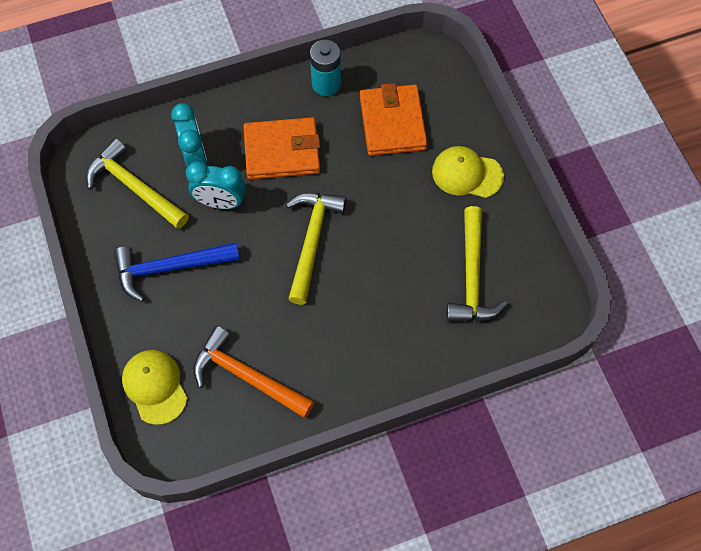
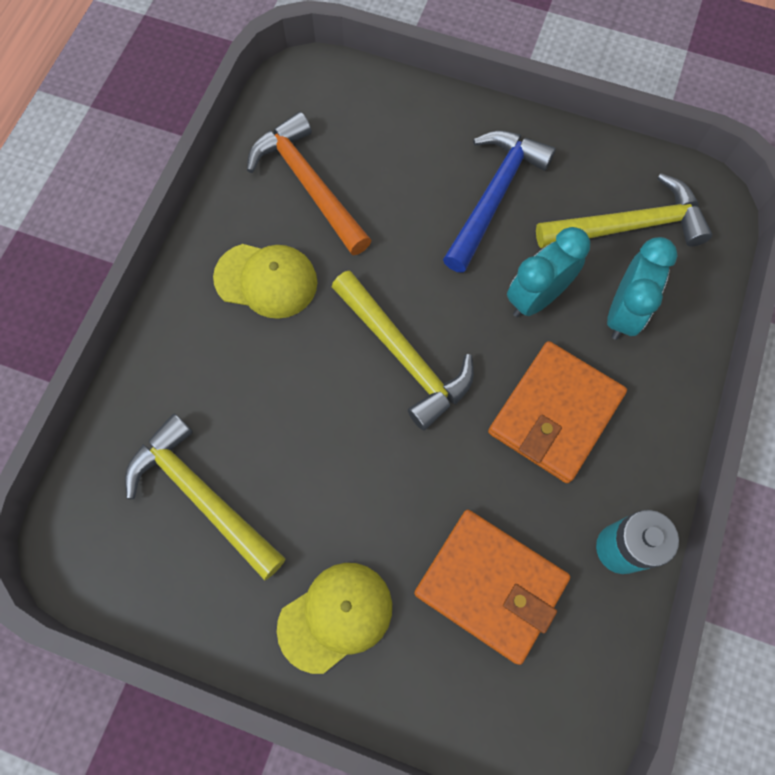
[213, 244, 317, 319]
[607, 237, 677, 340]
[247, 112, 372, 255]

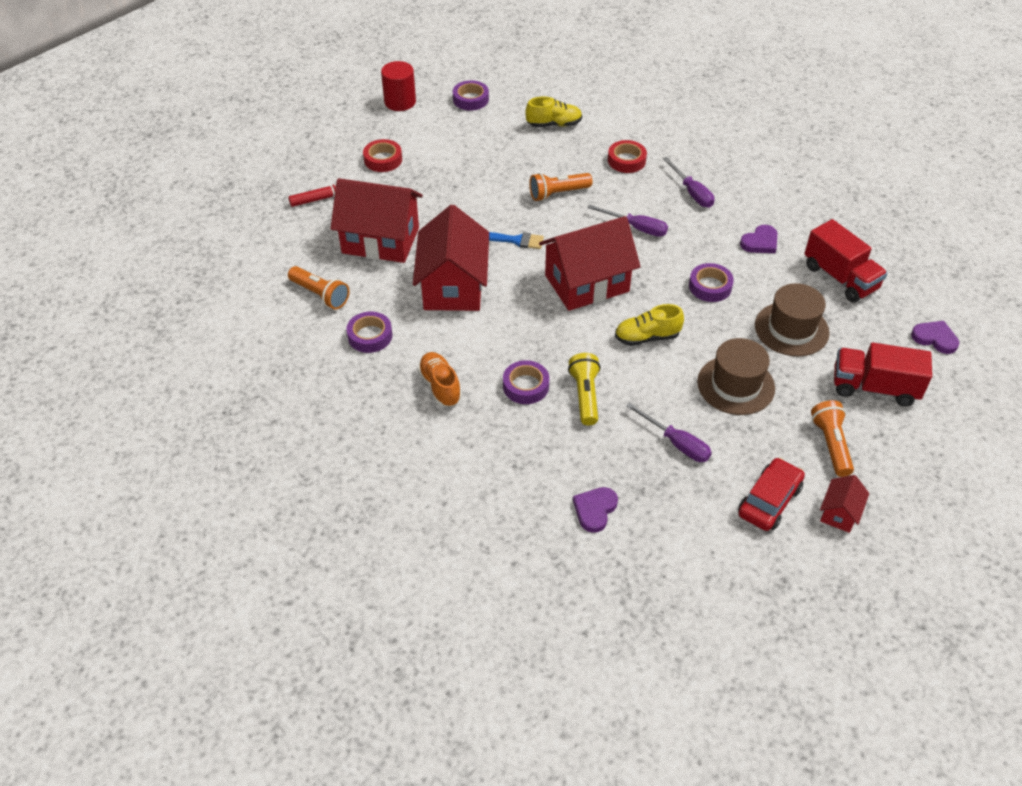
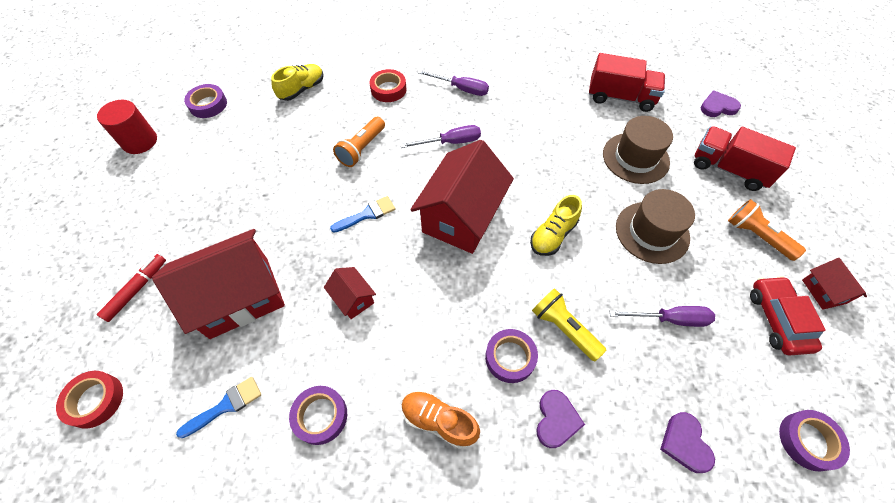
[56, 371, 123, 429]
[779, 410, 850, 471]
[536, 390, 585, 448]
[176, 377, 261, 438]
[694, 126, 796, 191]
[324, 267, 376, 319]

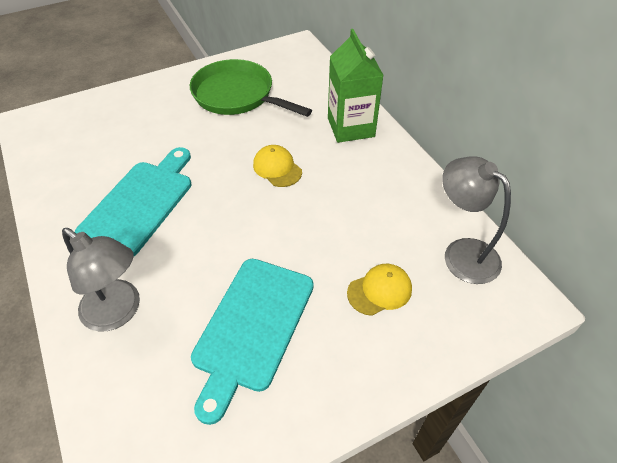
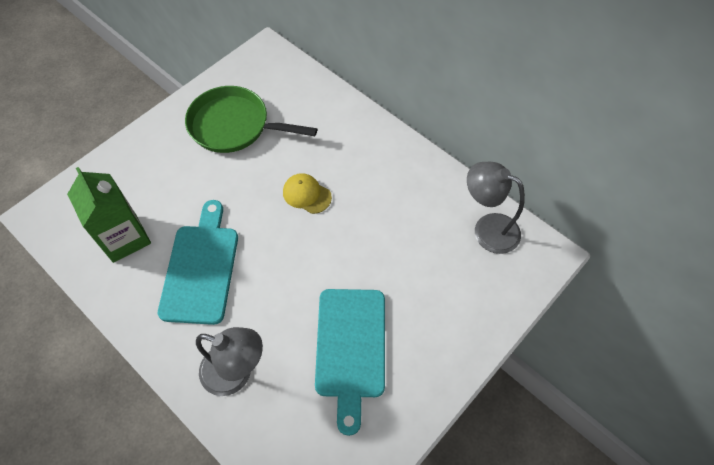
[347, 264, 412, 316] (first image)
[67, 167, 151, 263]

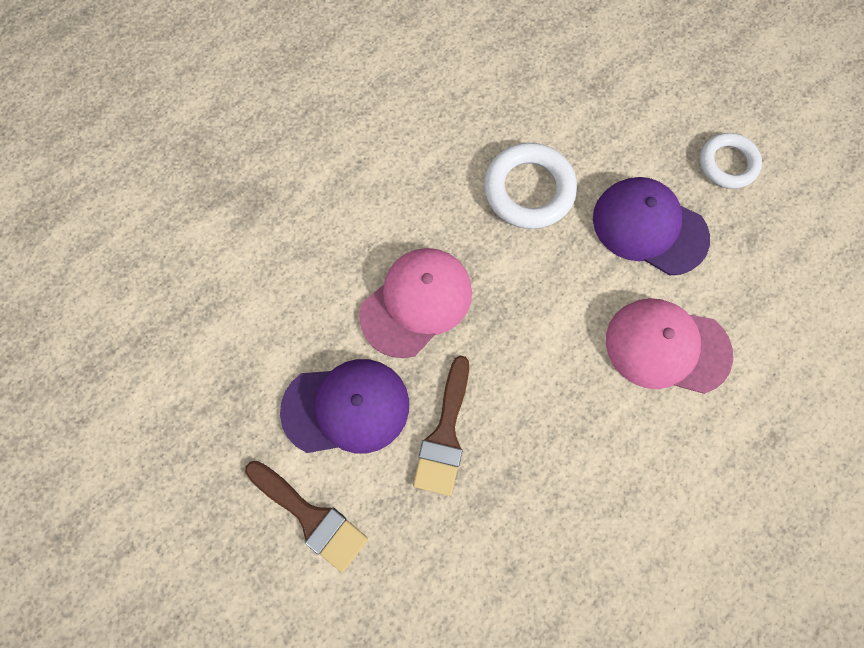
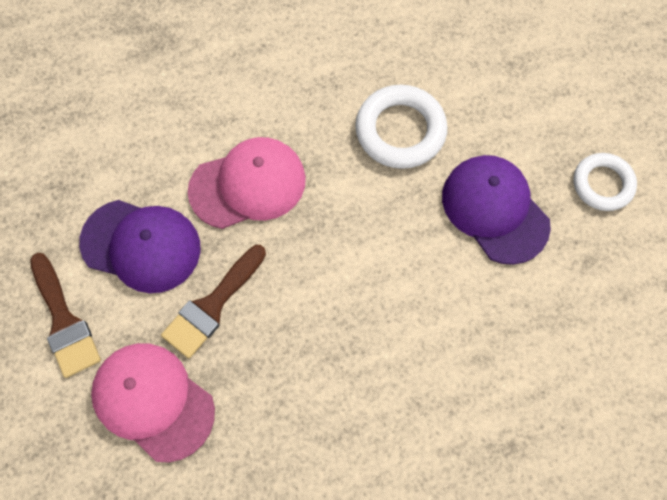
[91, 343, 215, 463]

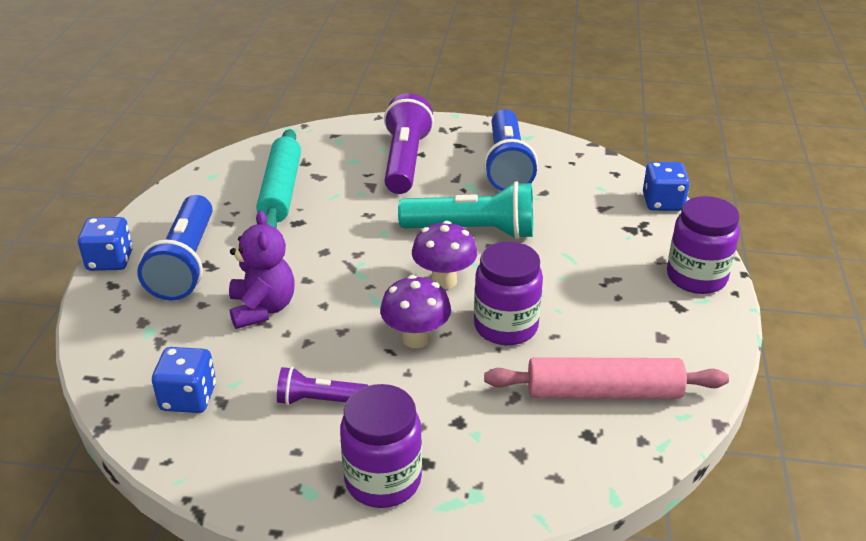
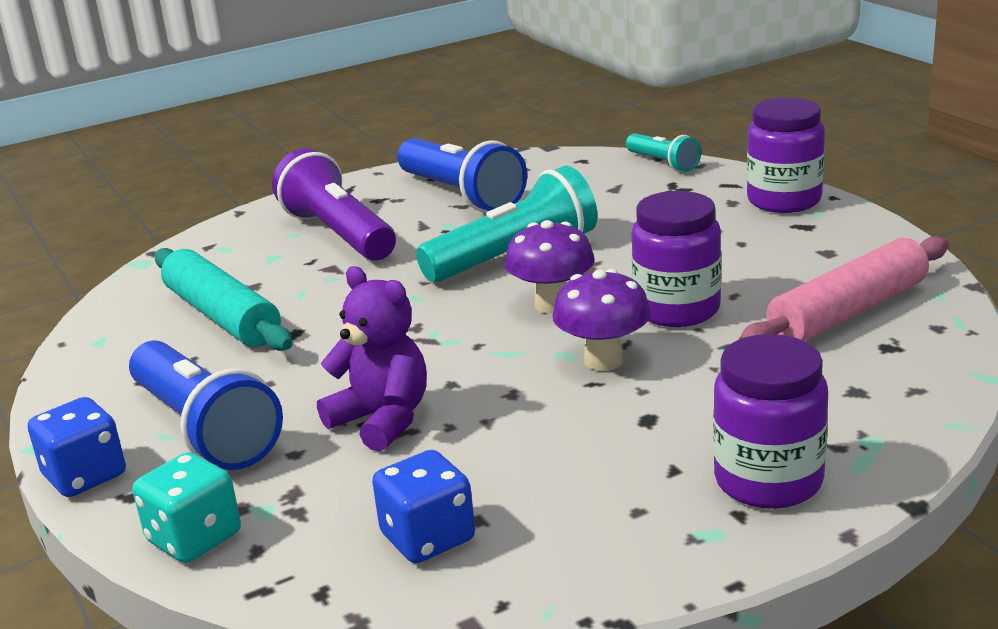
[277, 367, 369, 405] (first image)
[132, 452, 241, 563]
[626, 133, 701, 172]

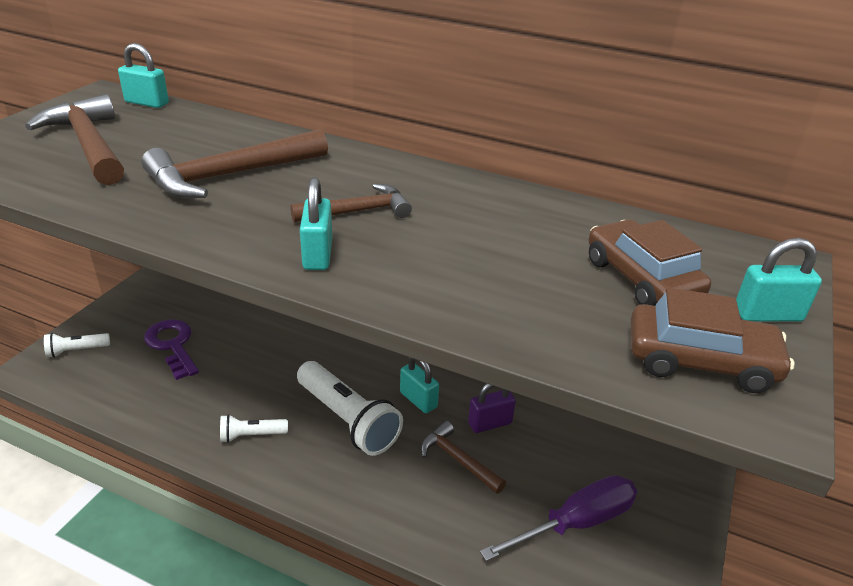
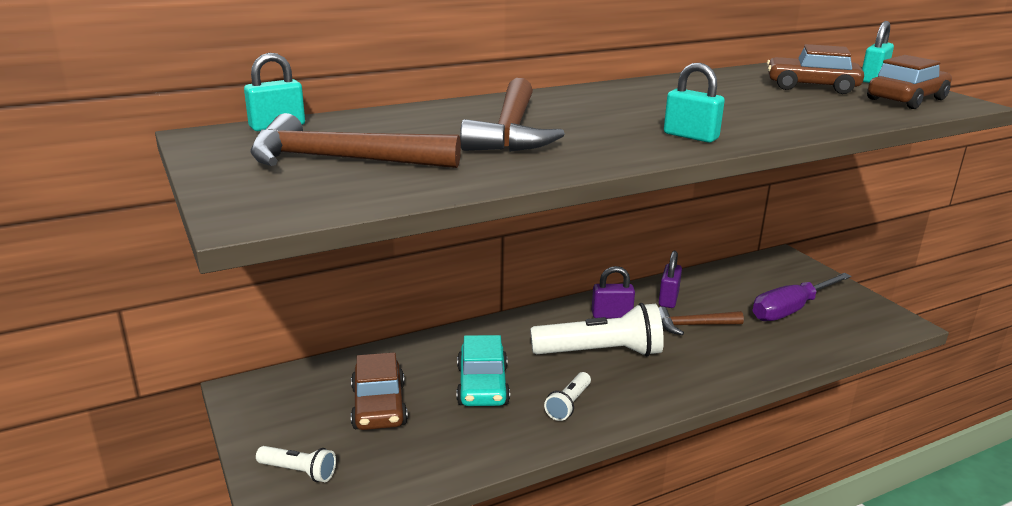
[290, 184, 412, 223] (first image)
[457, 335, 510, 406]
[351, 352, 408, 430]
[592, 266, 635, 319]
[256, 446, 336, 482]
[753, 273, 852, 321]

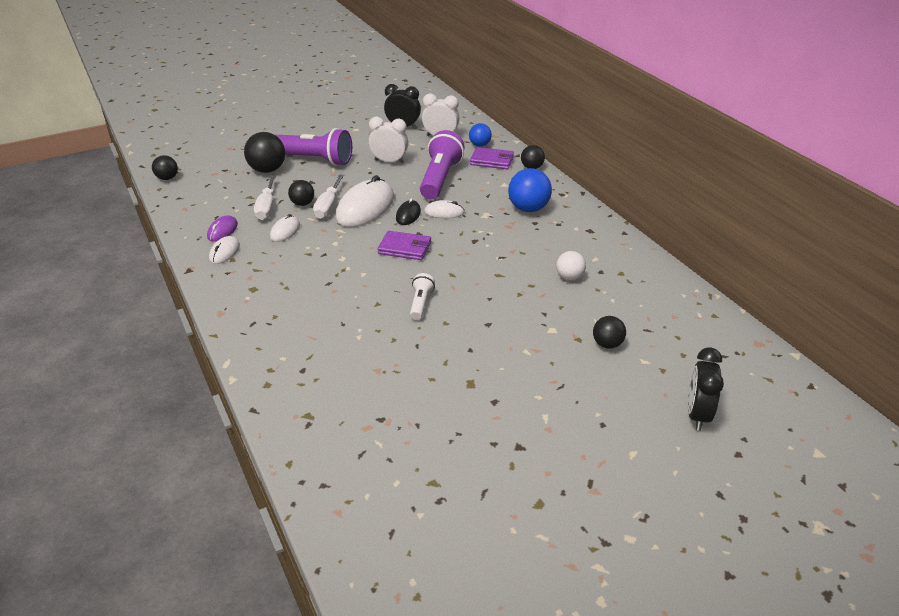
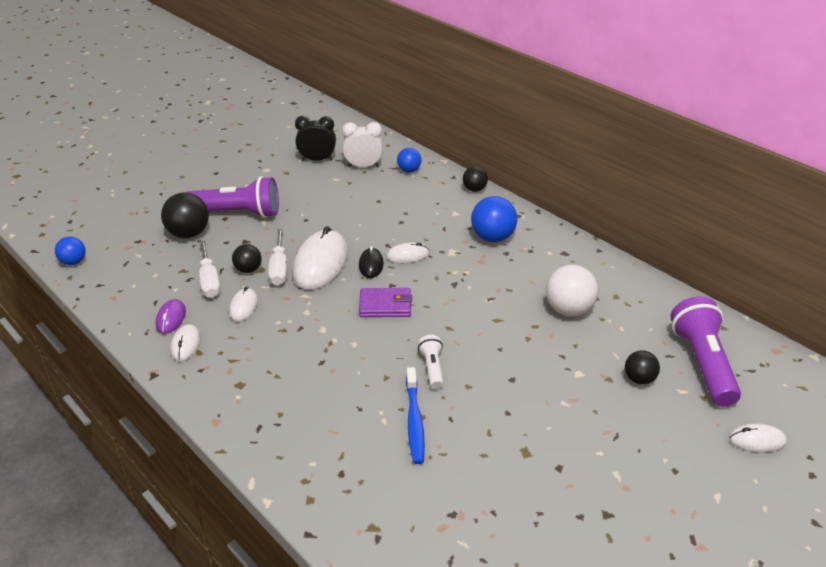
[369, 117, 408, 164] (first image)
[470, 147, 514, 169] (first image)
[406, 367, 425, 464]
[670, 296, 741, 407]
[729, 423, 787, 452]
[55, 237, 86, 265]
[546, 265, 598, 316]

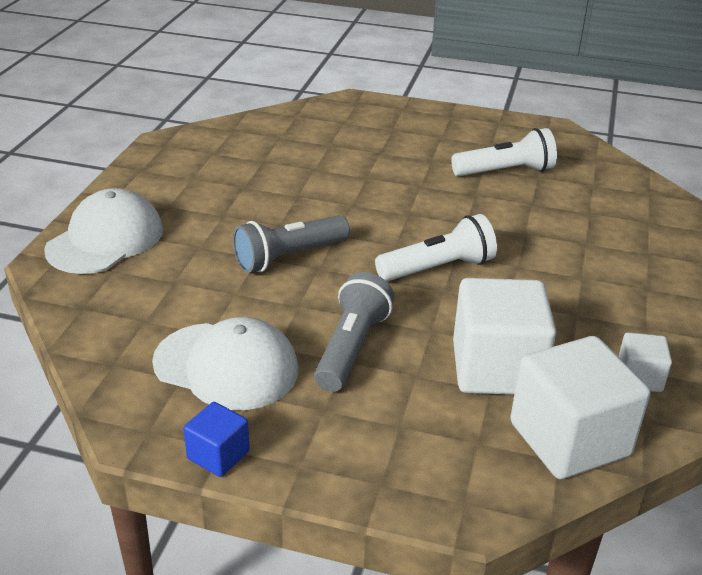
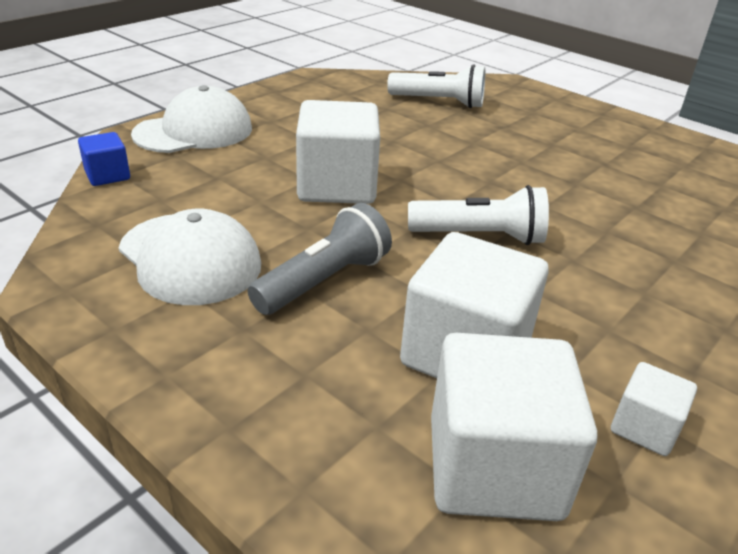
[78, 132, 130, 186]
[387, 64, 485, 108]
[296, 100, 380, 204]

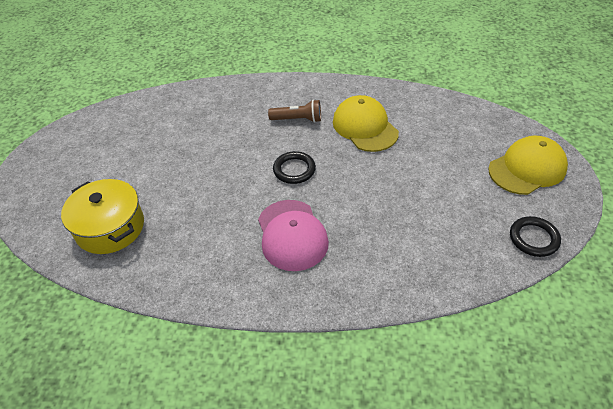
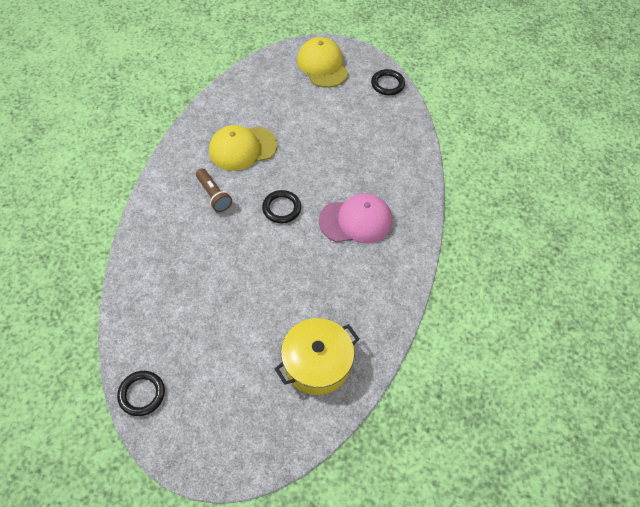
[117, 371, 165, 416]
[196, 168, 232, 212]

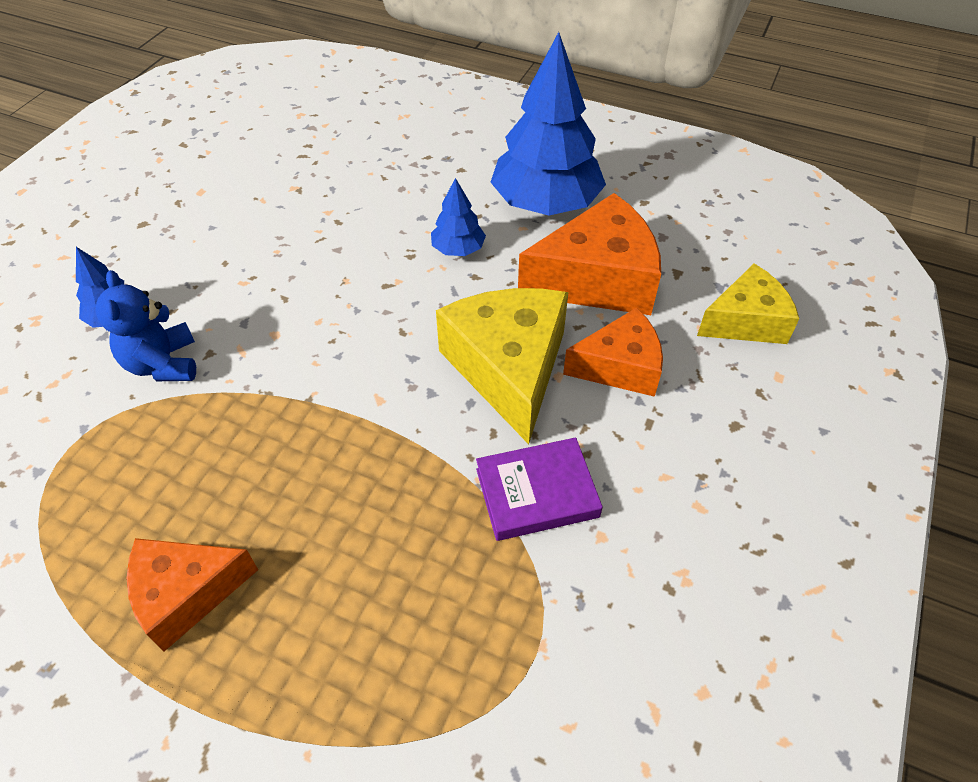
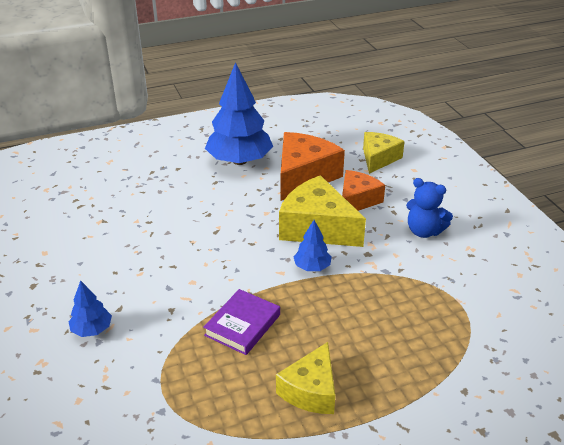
[406, 178, 453, 238]
[294, 220, 332, 271]
[203, 289, 280, 355]
[276, 342, 335, 414]

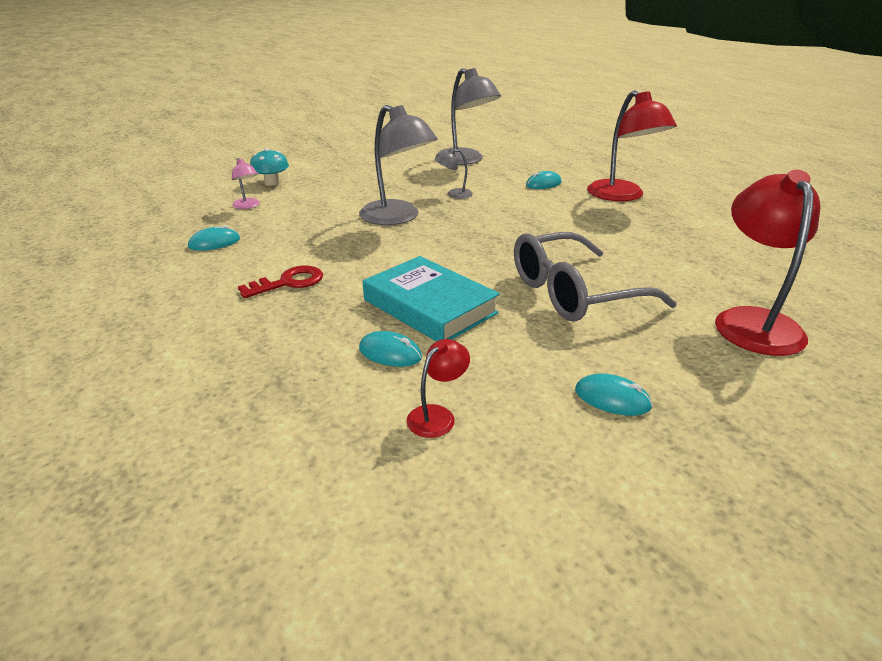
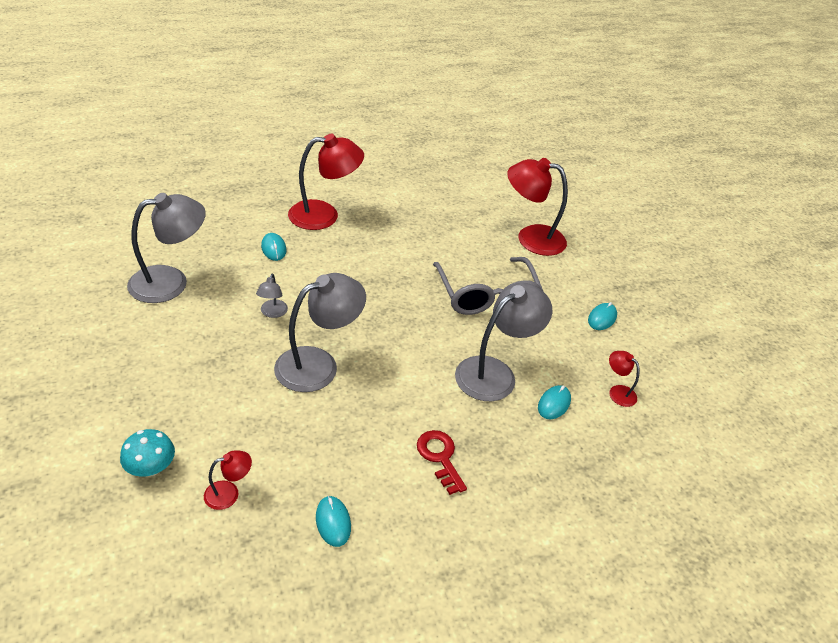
[455, 282, 552, 401]
[204, 450, 252, 510]

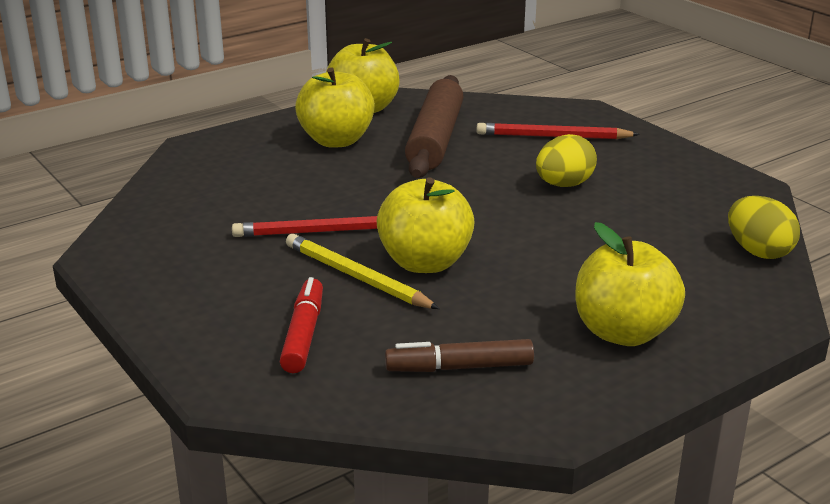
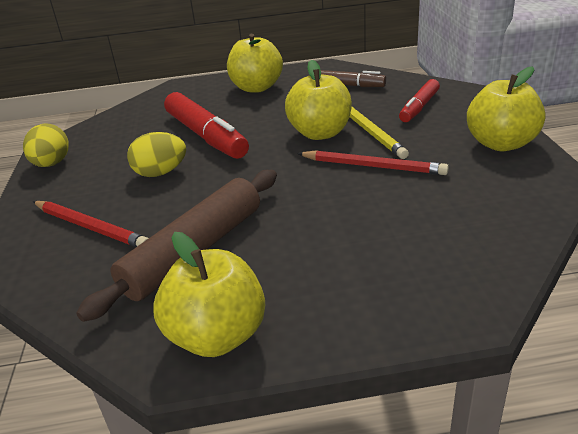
[164, 92, 249, 159]
[467, 66, 545, 151]
[23, 124, 69, 167]

